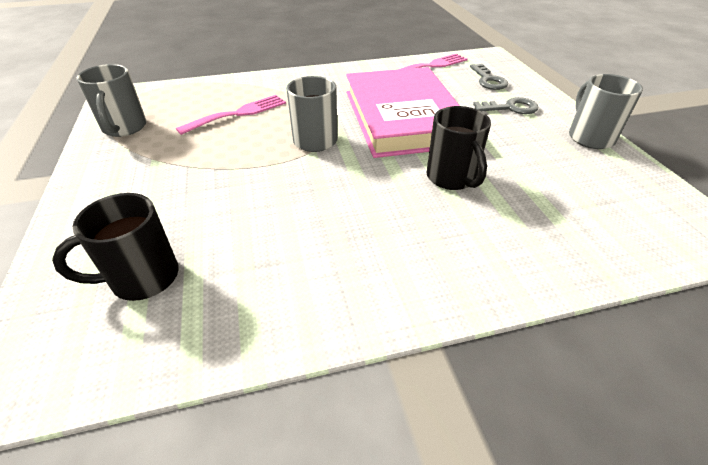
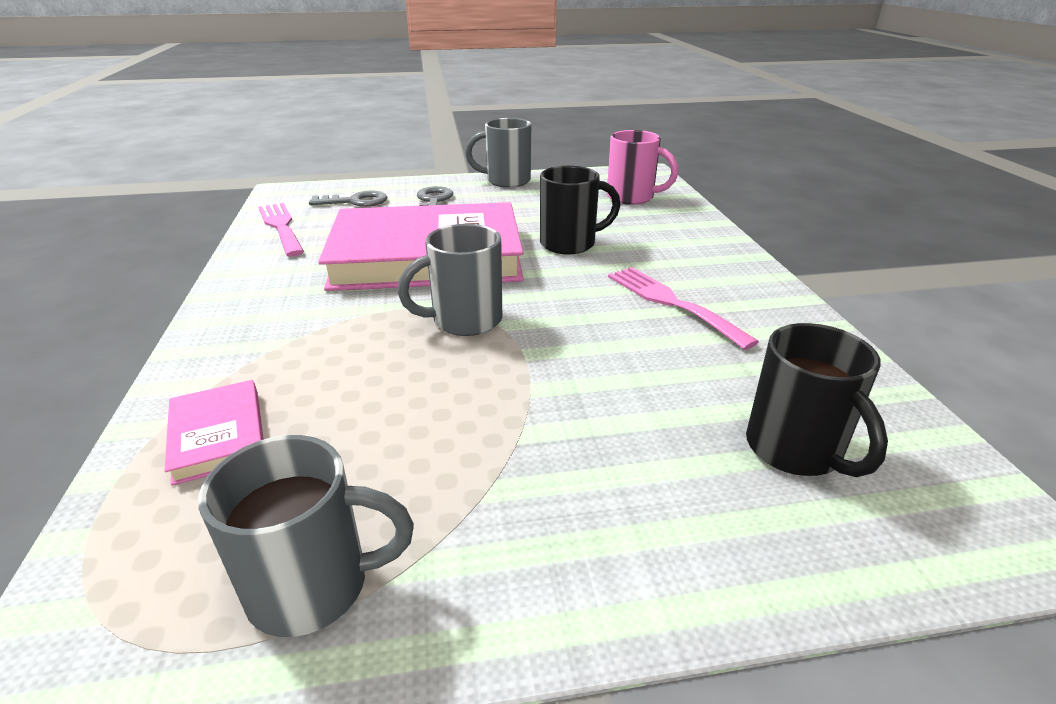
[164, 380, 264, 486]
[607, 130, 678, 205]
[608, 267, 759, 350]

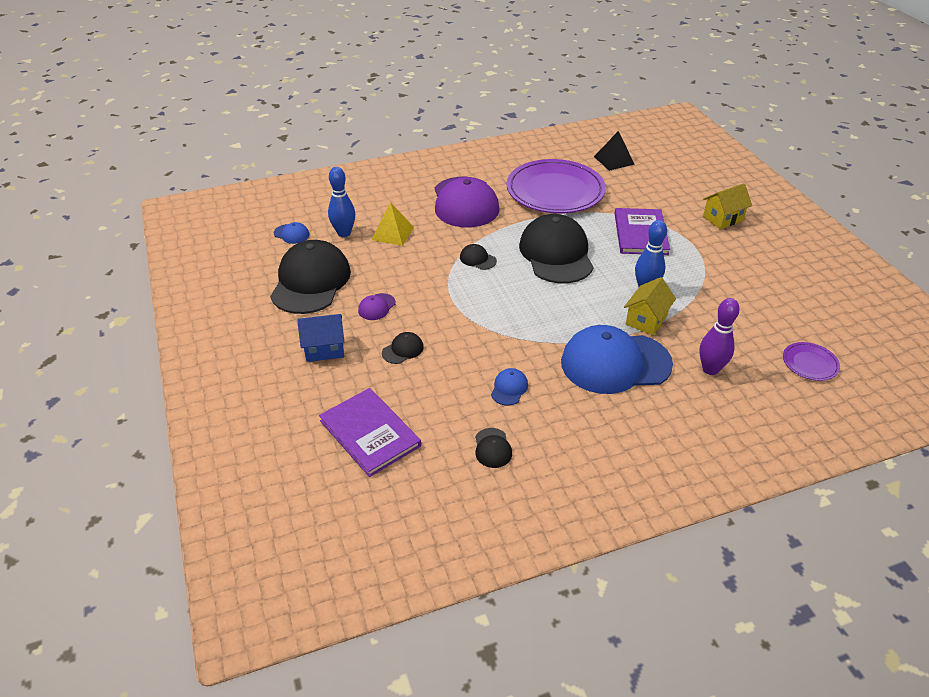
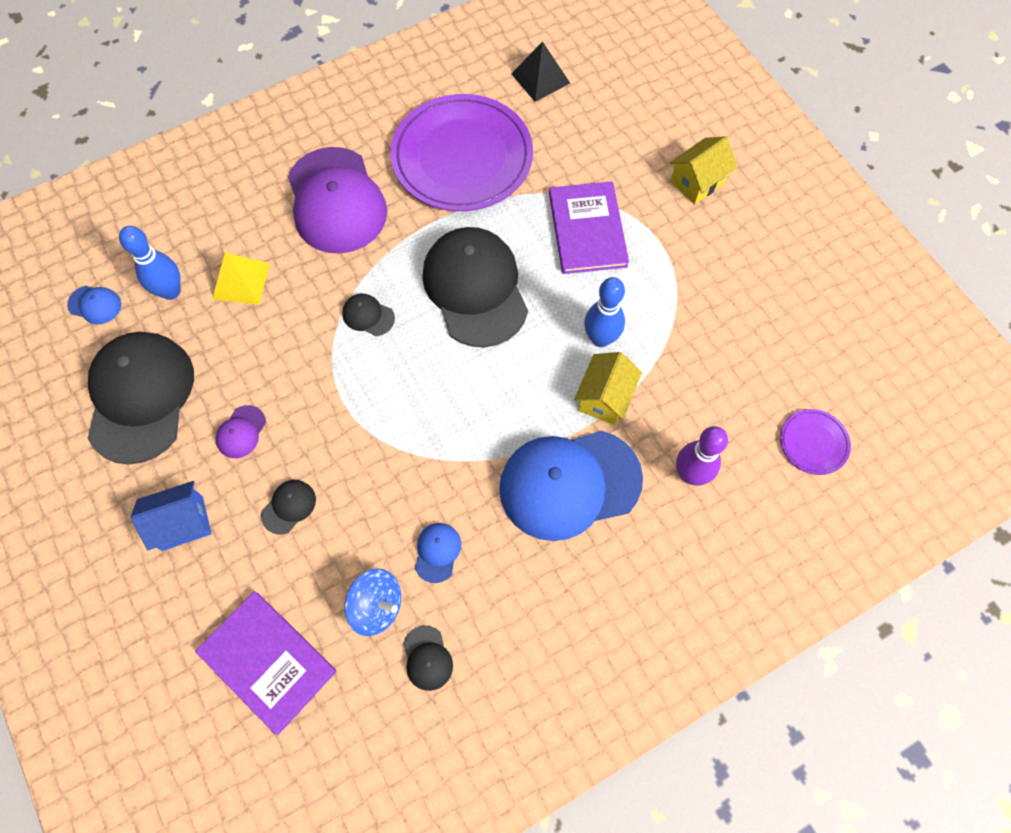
[344, 568, 401, 636]

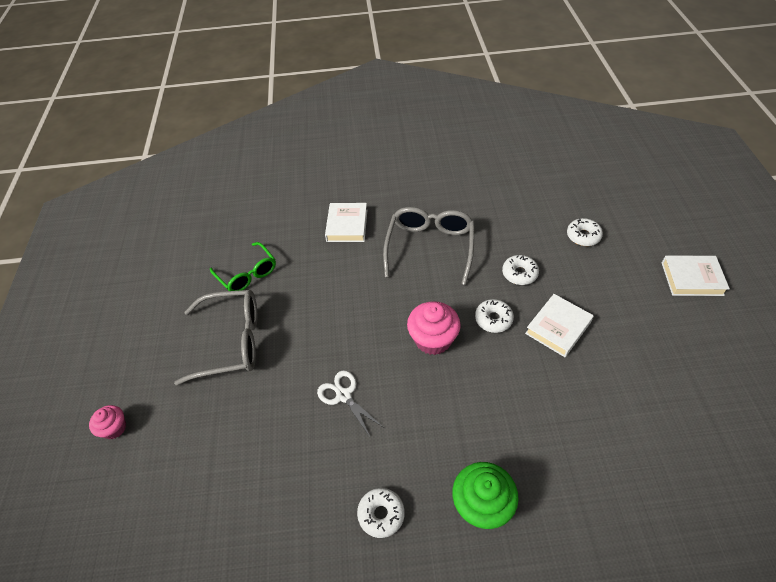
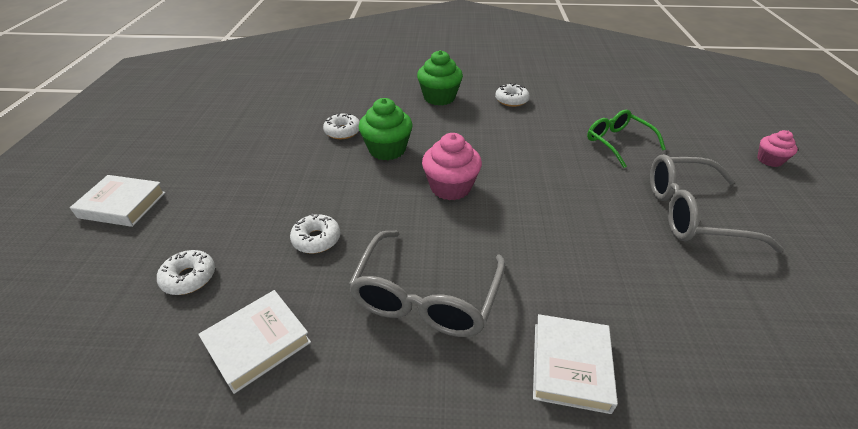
[317, 370, 384, 437] (first image)
[359, 98, 413, 160]
[587, 110, 666, 168]
[323, 113, 360, 139]
[198, 290, 311, 394]

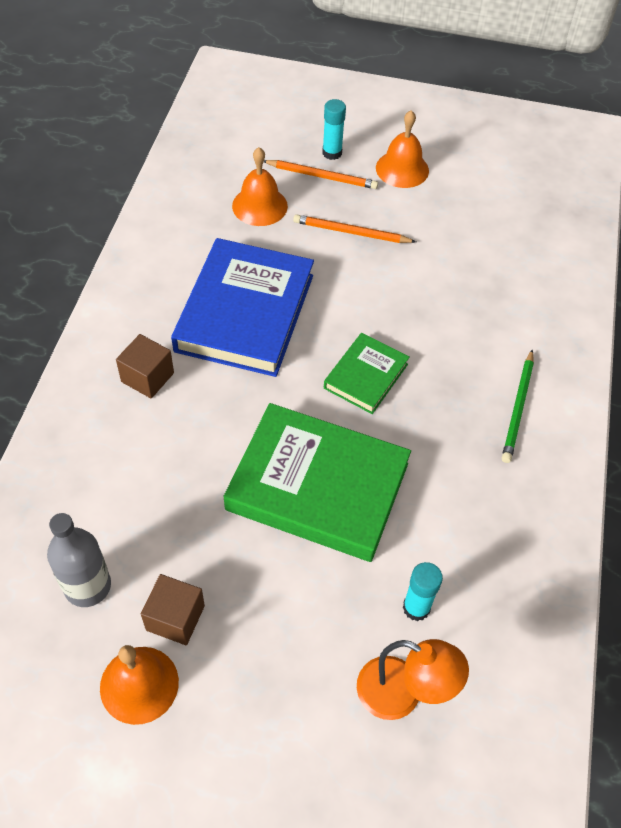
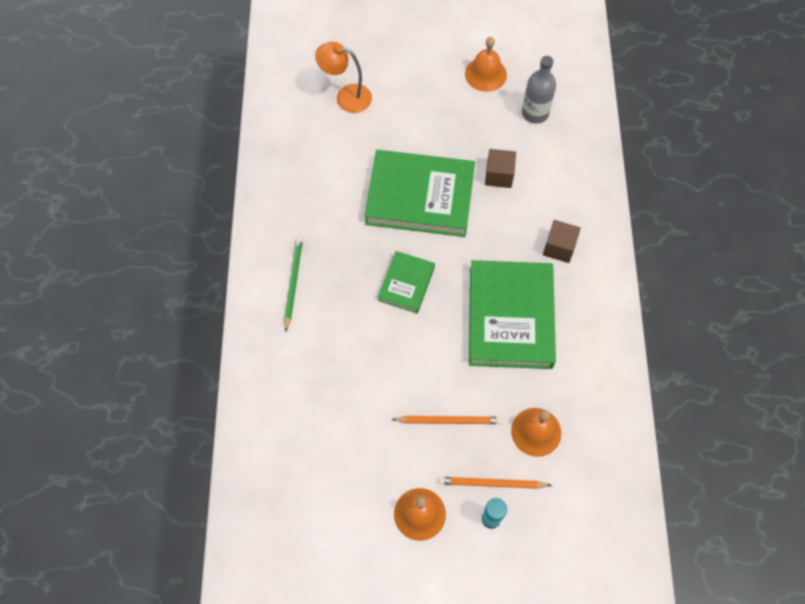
[403, 562, 443, 621] (first image)
[485, 149, 516, 188]
[469, 260, 556, 369]

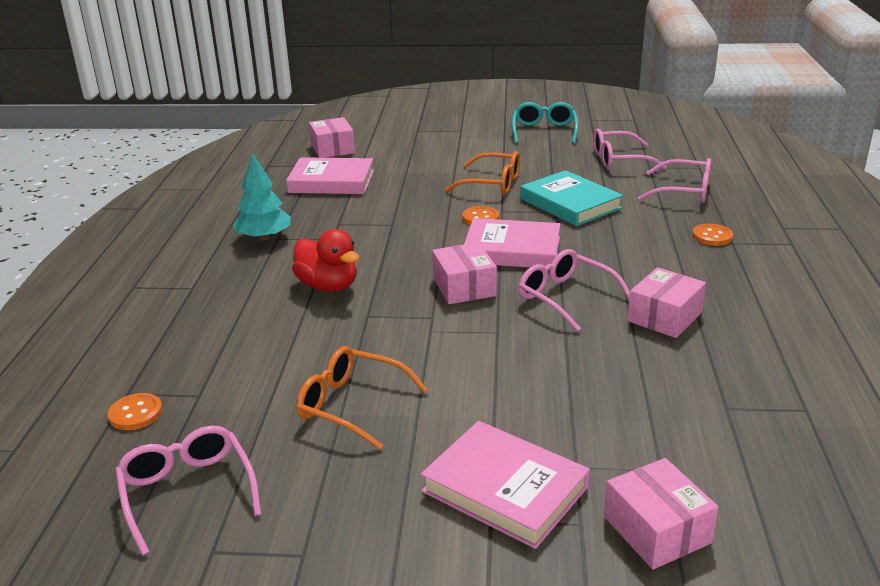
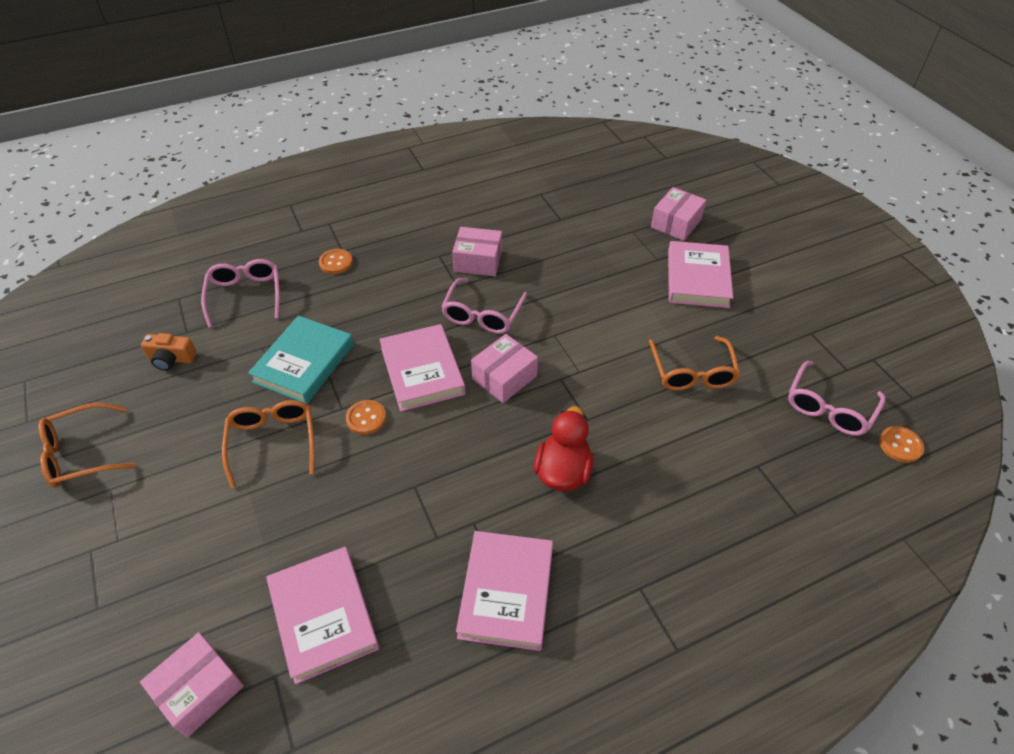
[879, 426, 924, 463]
[456, 531, 553, 651]
[141, 333, 197, 371]
[38, 403, 135, 488]

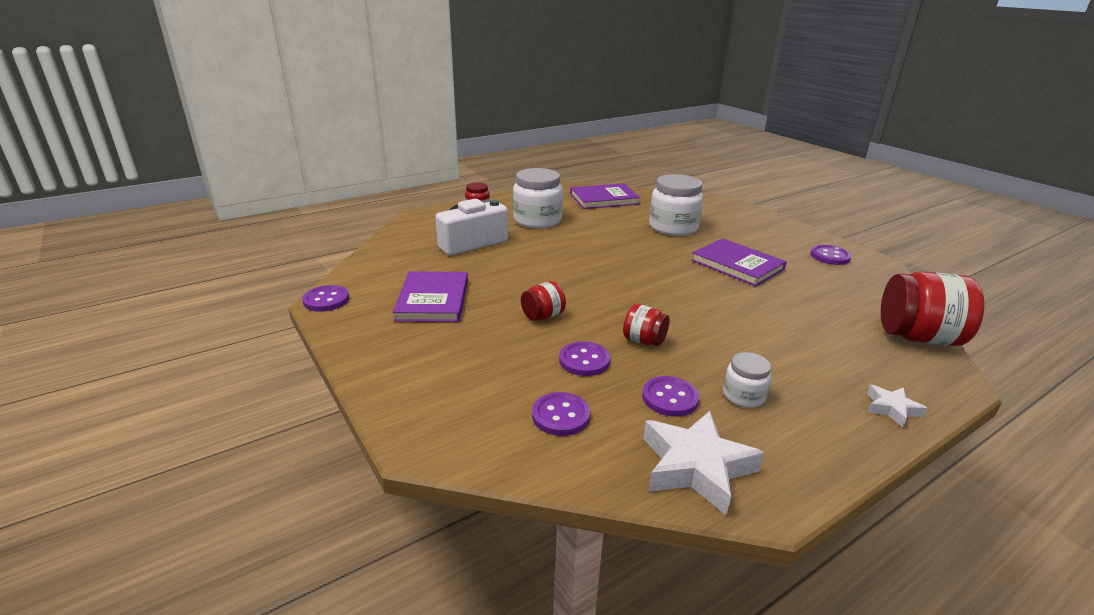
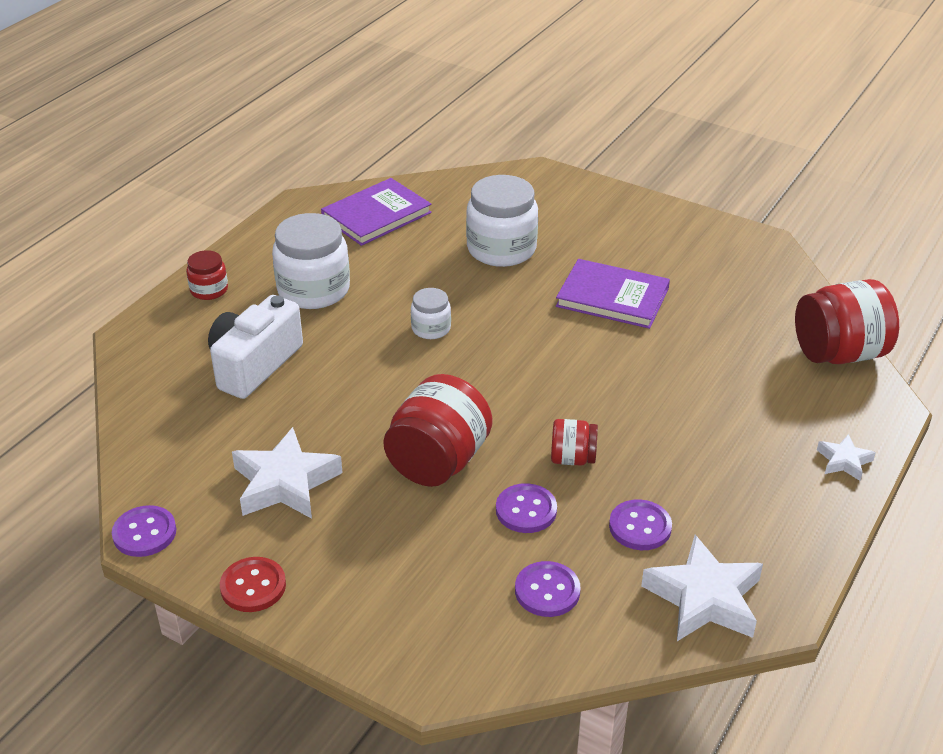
[810, 245, 851, 265] (first image)
[220, 557, 286, 612]
[411, 288, 451, 339]
[232, 427, 343, 519]
[383, 374, 492, 487]

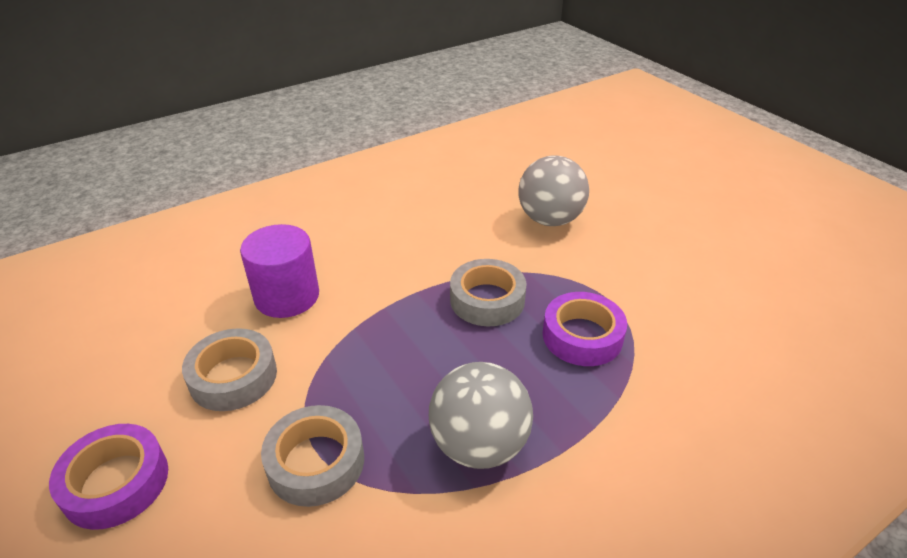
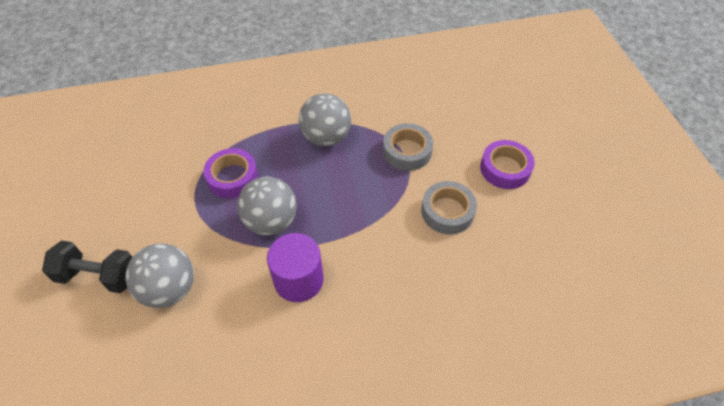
[42, 240, 132, 293]
[267, 233, 324, 302]
[237, 176, 297, 235]

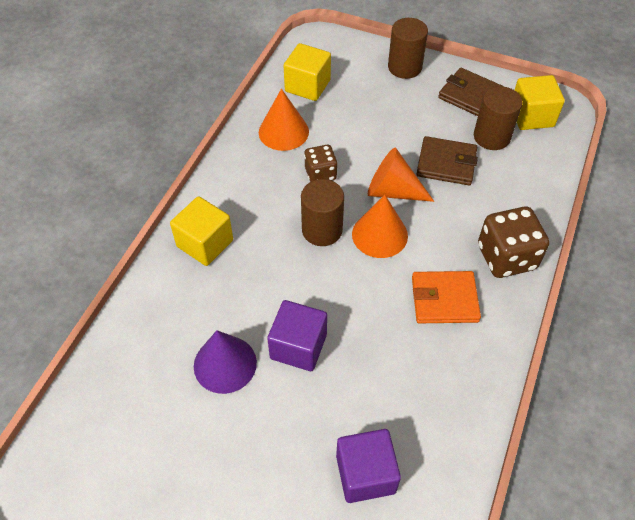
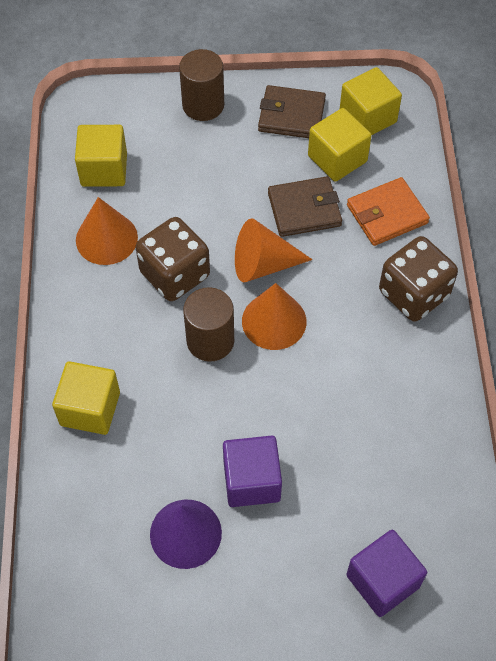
[347, 177, 430, 246]
[308, 108, 372, 182]
[136, 217, 210, 301]

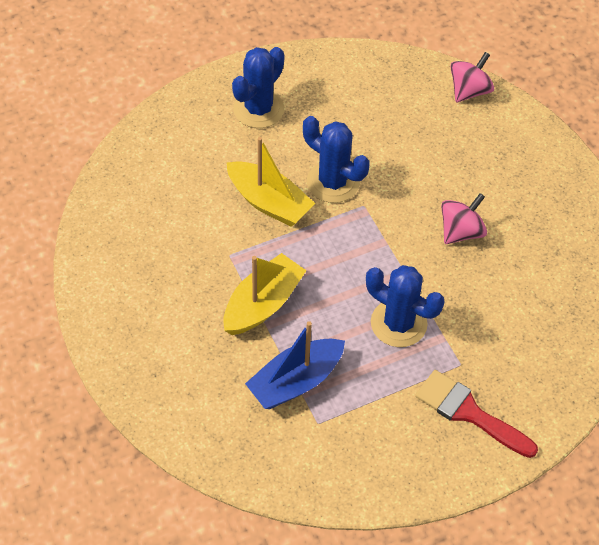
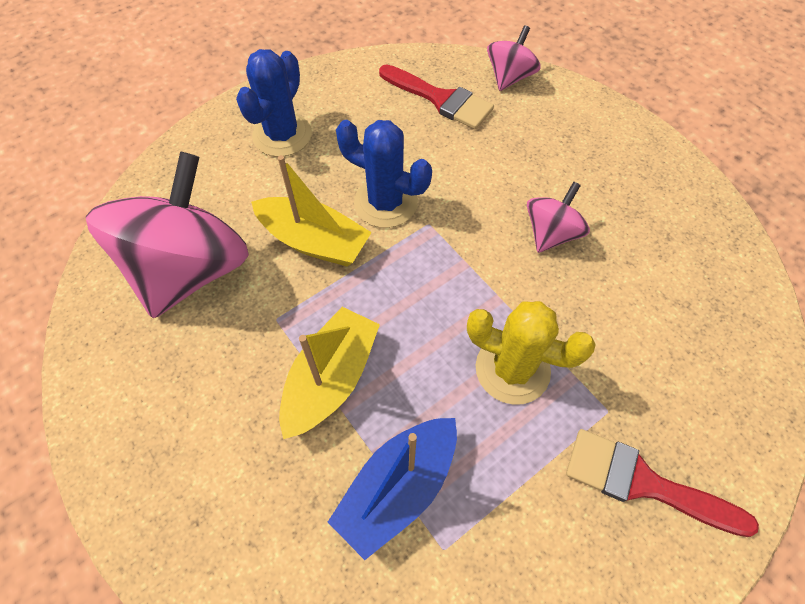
[86, 152, 249, 318]
[379, 64, 494, 129]
[467, 301, 596, 405]

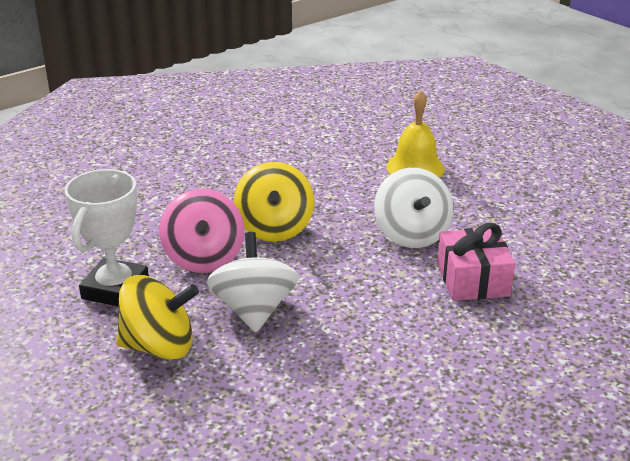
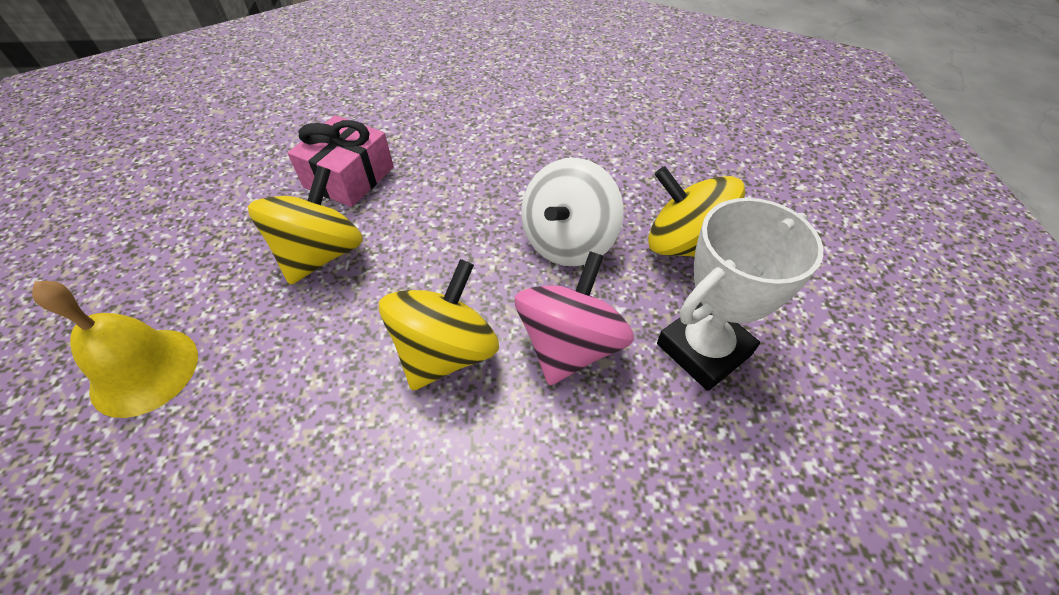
[248, 166, 363, 285]

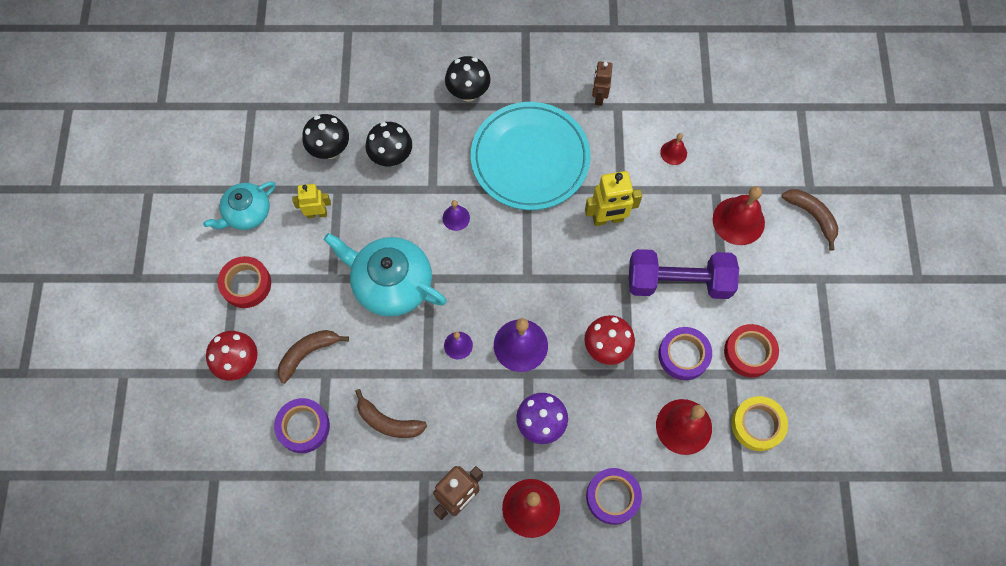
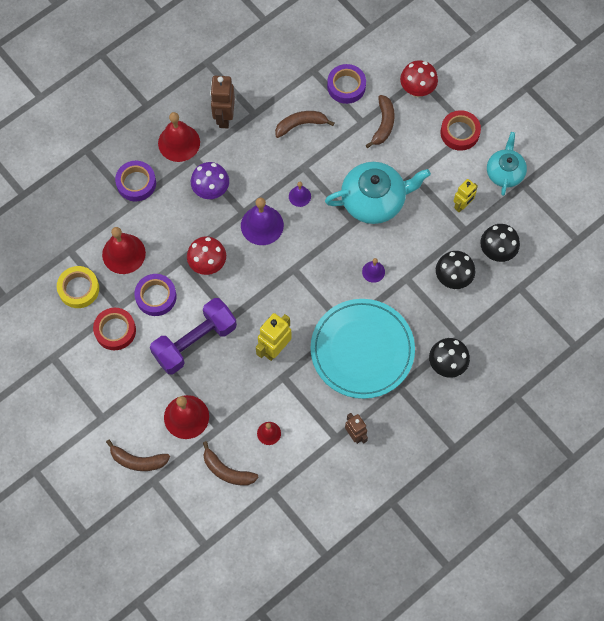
[203, 441, 259, 486]

